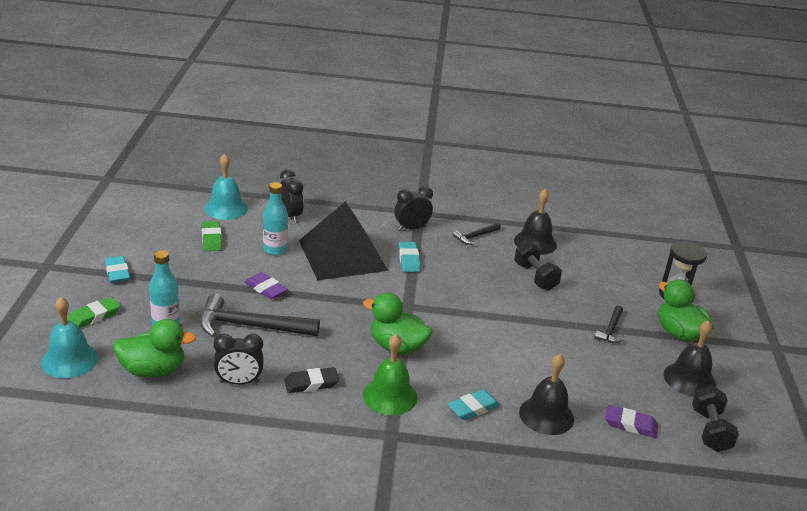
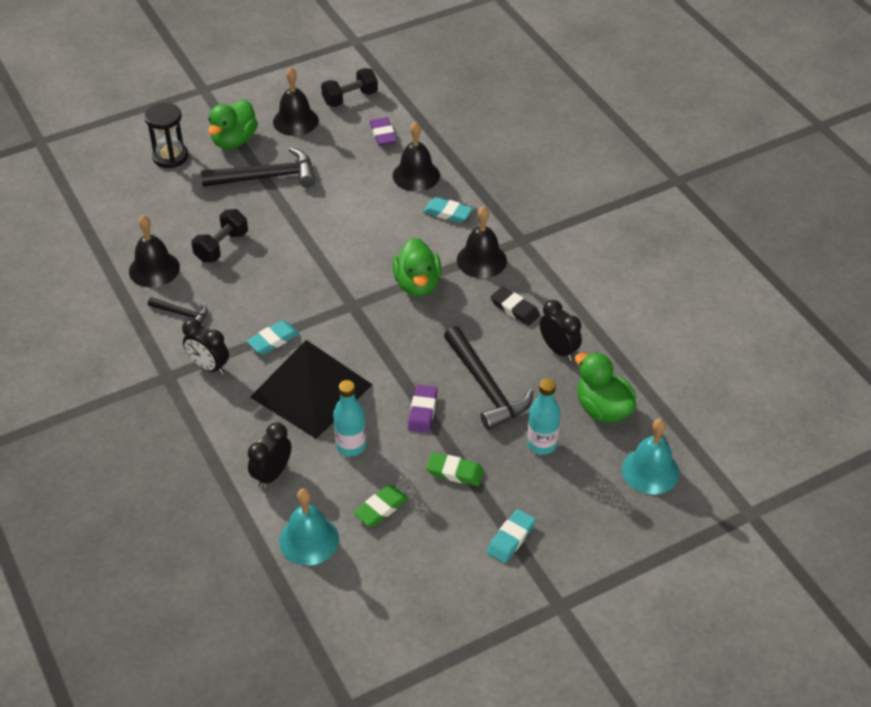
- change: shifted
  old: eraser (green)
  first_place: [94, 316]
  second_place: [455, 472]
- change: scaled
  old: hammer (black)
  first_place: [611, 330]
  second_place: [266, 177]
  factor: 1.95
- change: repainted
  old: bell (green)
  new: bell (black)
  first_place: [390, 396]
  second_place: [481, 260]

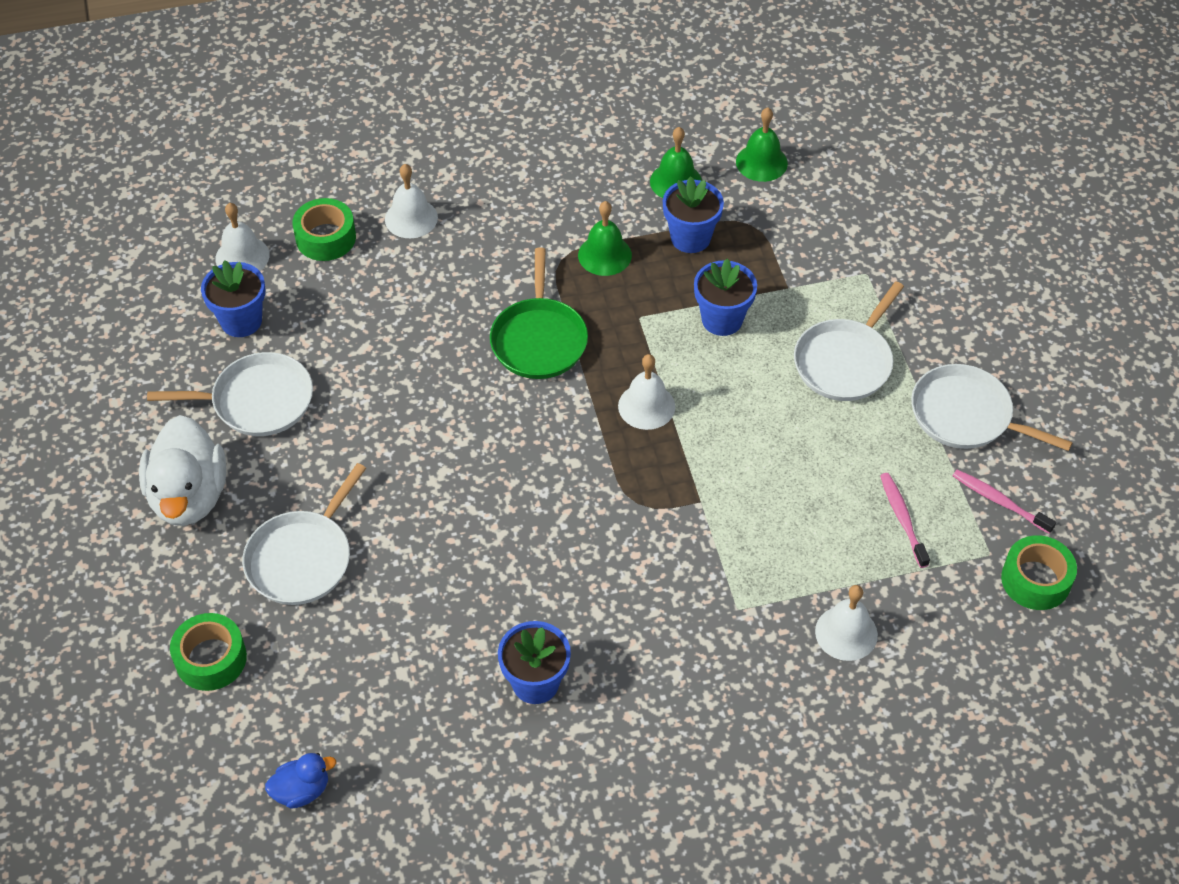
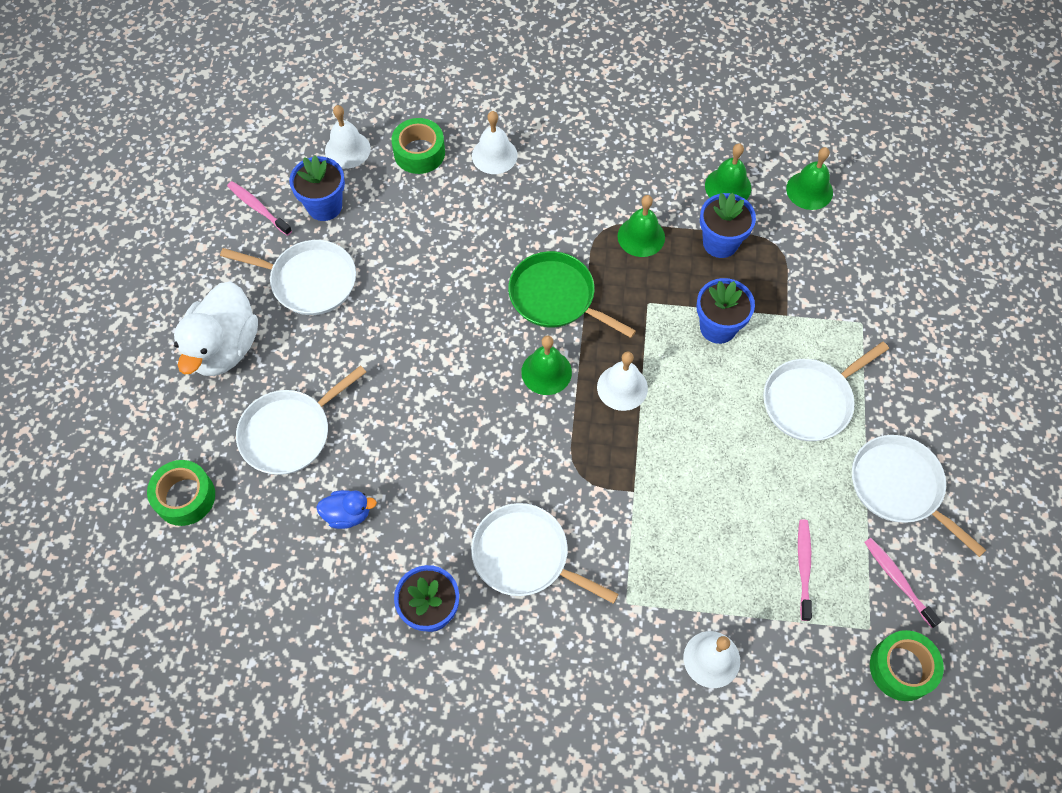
- change: rotated
  old: pan (green)
  first_place: [539, 339]
  second_place: [556, 297]
  degrees: 105
- change: shifted
  old: duck (blue)
  first_place: [302, 790]
  second_place: [348, 514]
- change: new
  new: toothbrush (pink)
  second_place: [258, 208]
- change: new
  new: bell (green)
  second_place: [546, 372]
- change: new
  new: pan (white)
  second_place: [525, 556]

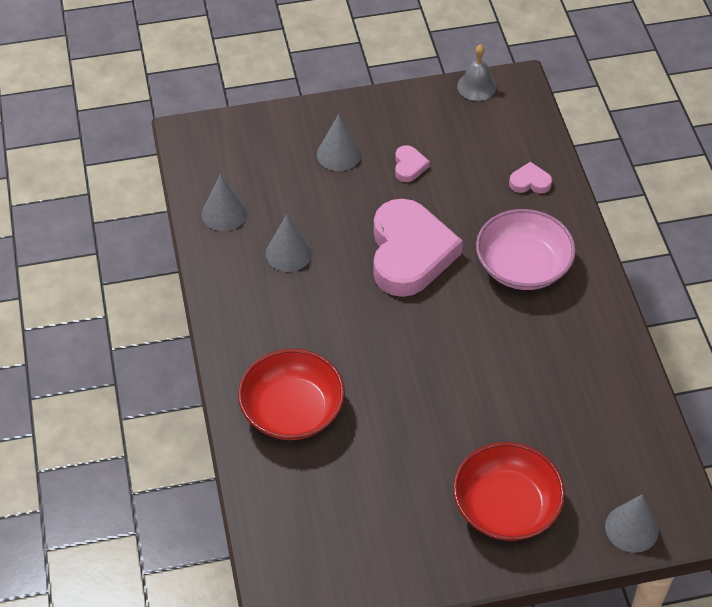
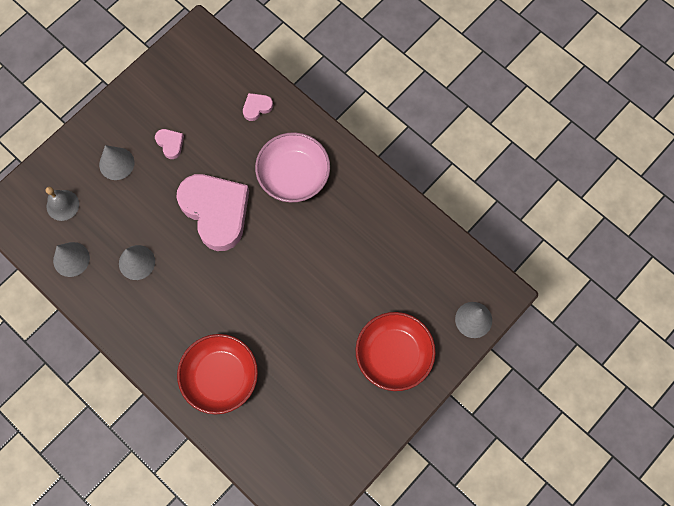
- change: shifted
  old: bell (grey)
  first_place: [476, 86]
  second_place: [62, 205]

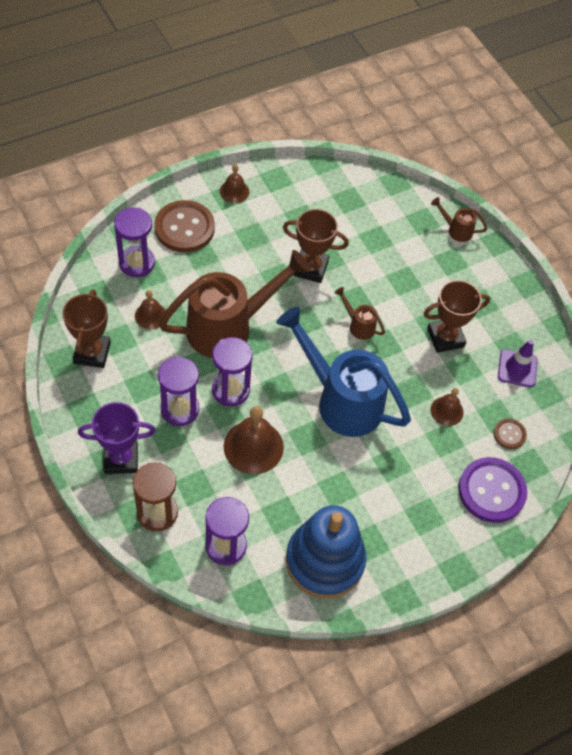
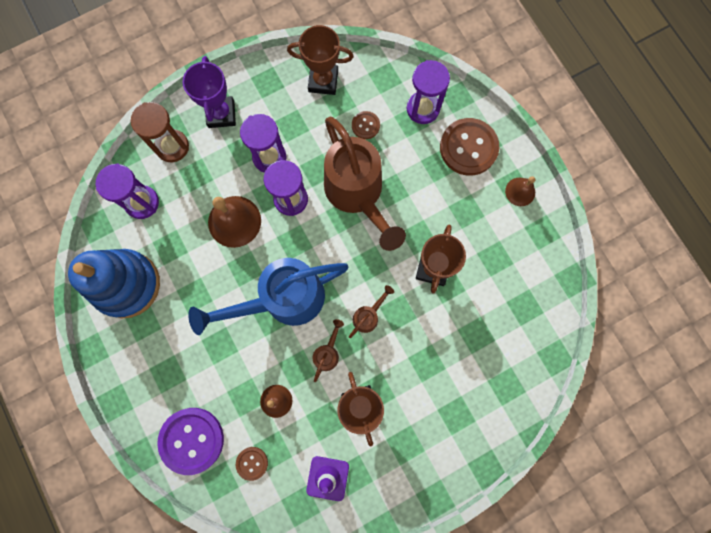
- change: shifted
  old: watering can (brown)
  first_place: [456, 230]
  second_place: [327, 353]
- change: swapped
  old: bell (brown)
  new: button (brown)
  first_place: [150, 315]
  second_place: [365, 125]
- change: rotated
  old: watering can (blue)
  first_place: [341, 400]
  second_place: [284, 299]
  degrees: -150

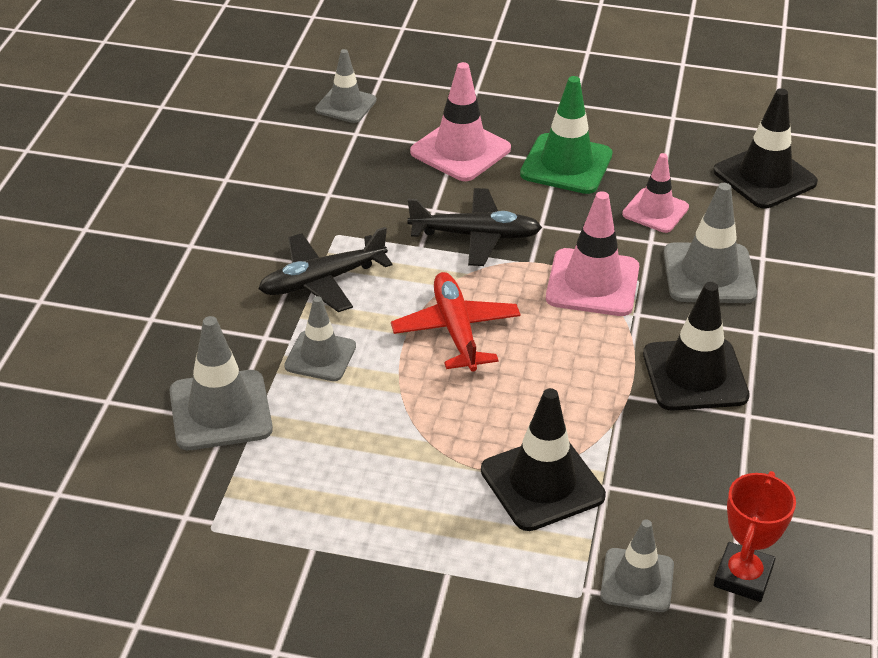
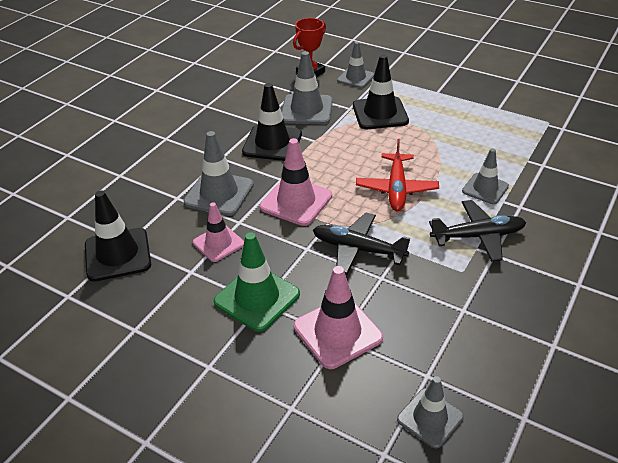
- change: shifted
  old: traffic cone (grey)
  first_place: [220, 411]
  second_place: [306, 110]

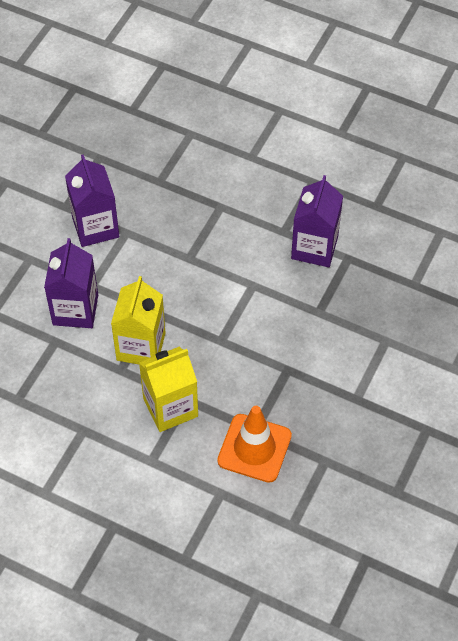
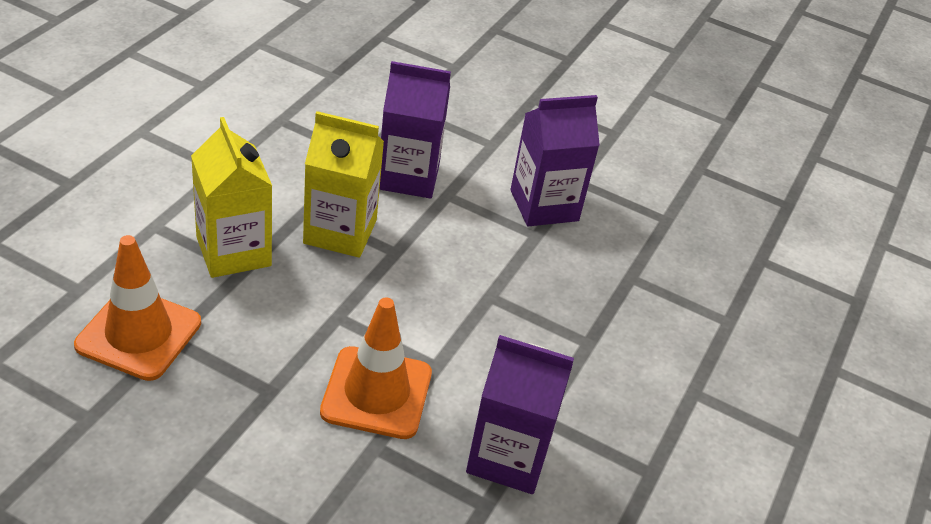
- change: new
  new: traffic cone (orange)
  second_place: [376, 393]

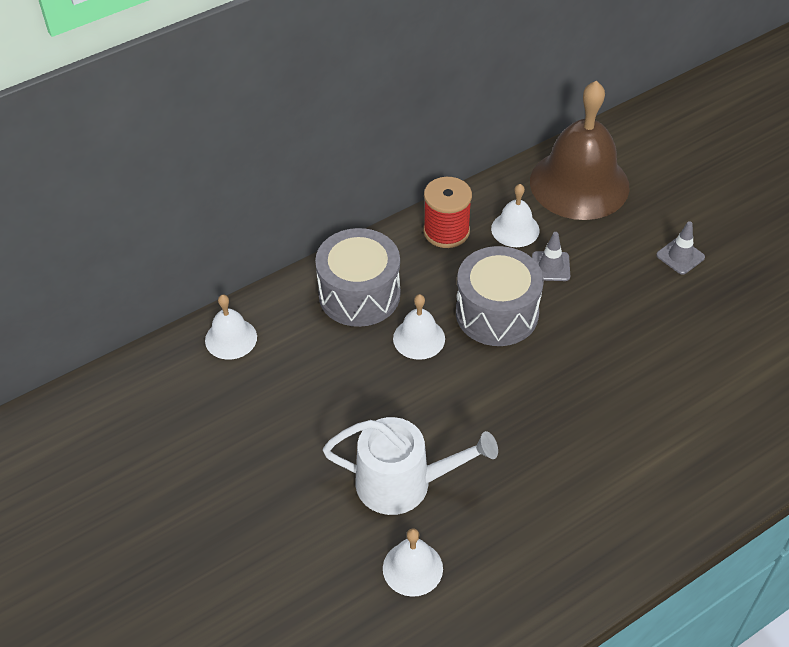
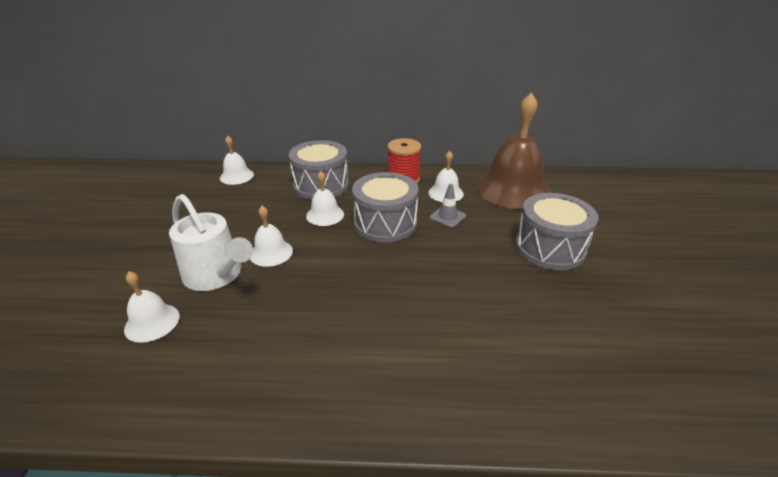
- change: swapped
  old: traffic cone (grey)
  new: drum (grey)
  first_place: [680, 256]
  second_place: [549, 248]
- change: new
  new: bell (white)
  second_place: [271, 252]

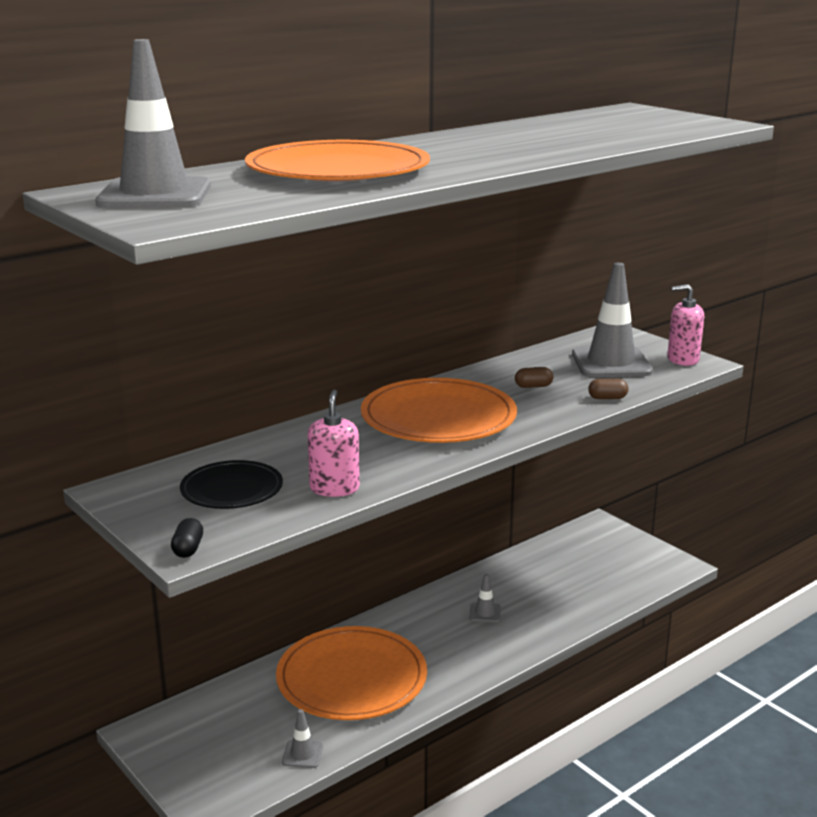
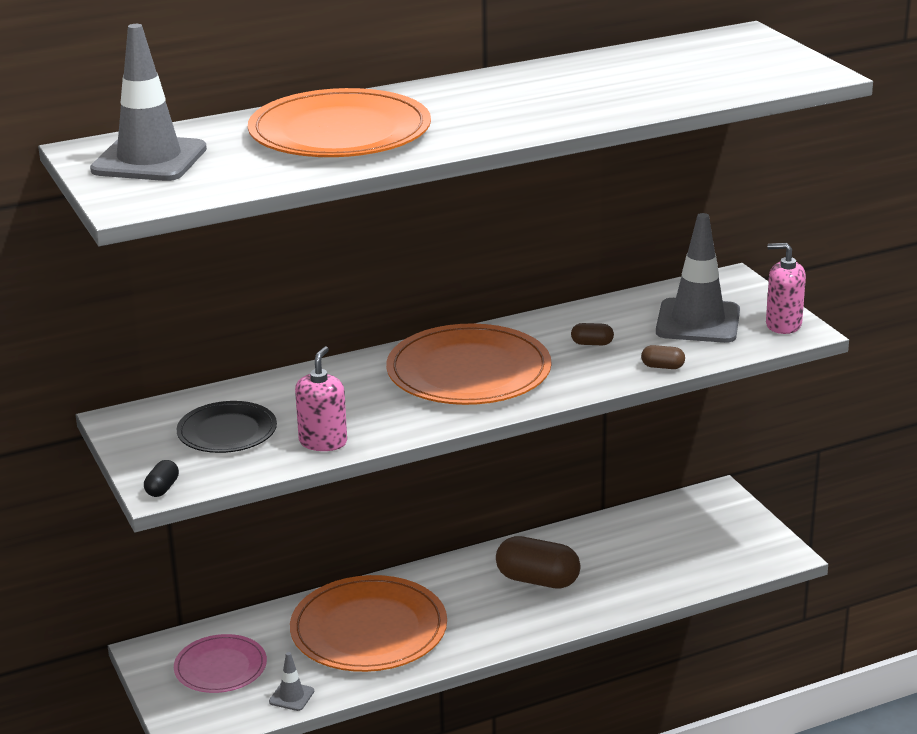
- change: swapped
  old: traffic cone (grey)
  new: capsule (brown)
  first_place: [485, 613]
  second_place: [537, 580]
- change: new
  new: plate (pink)
  second_place: [220, 667]

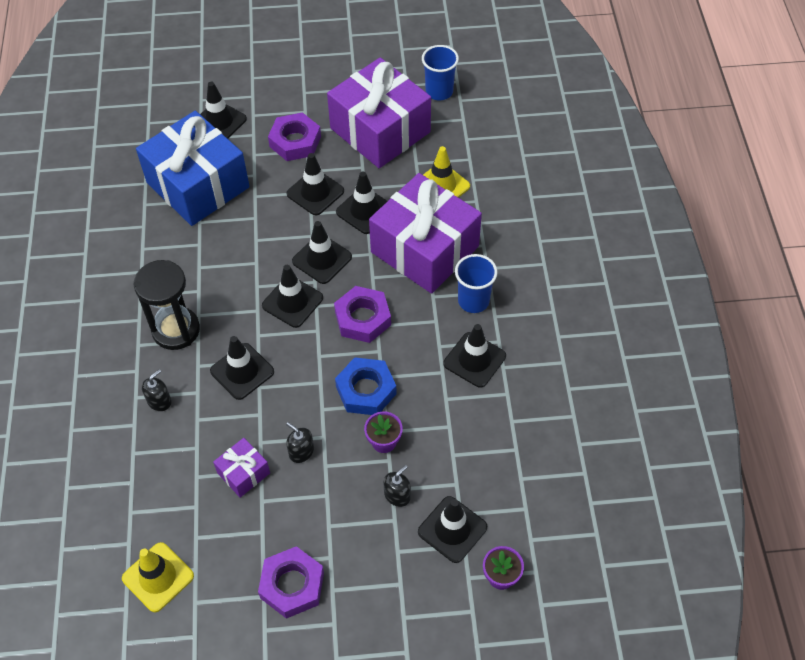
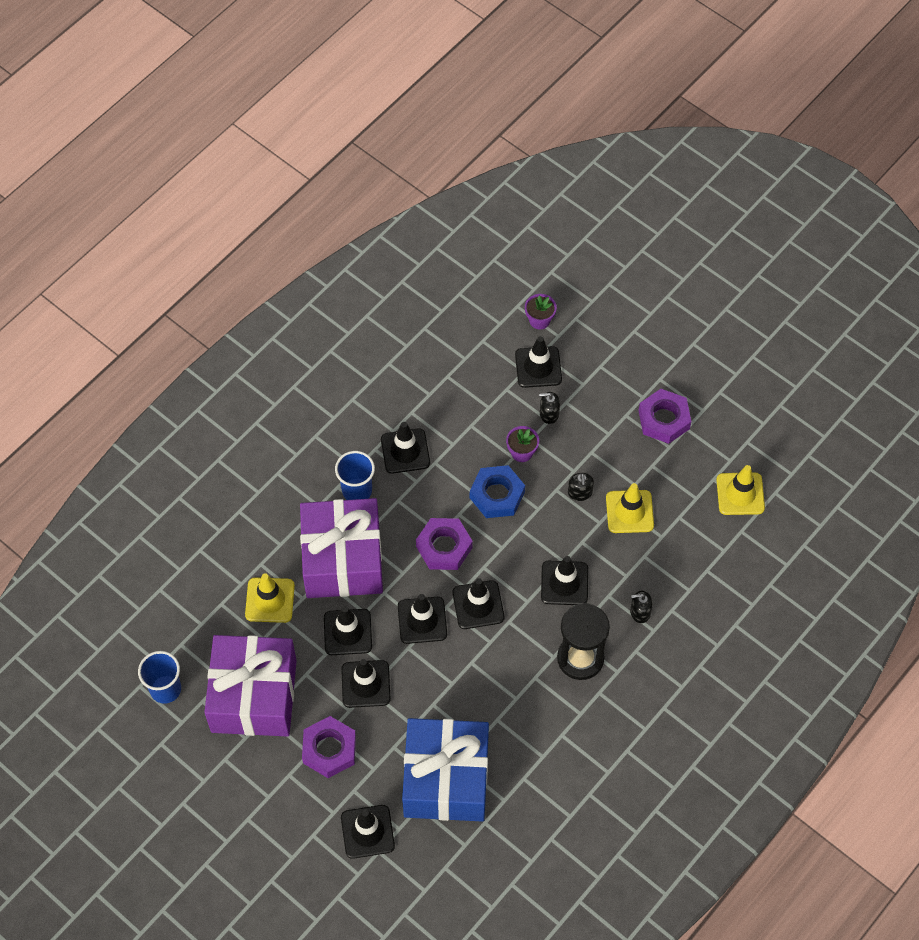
- change: swapped
  old: gift (purple)
  new: traffic cone (yellow)
  first_place: [243, 473]
  second_place: [629, 511]

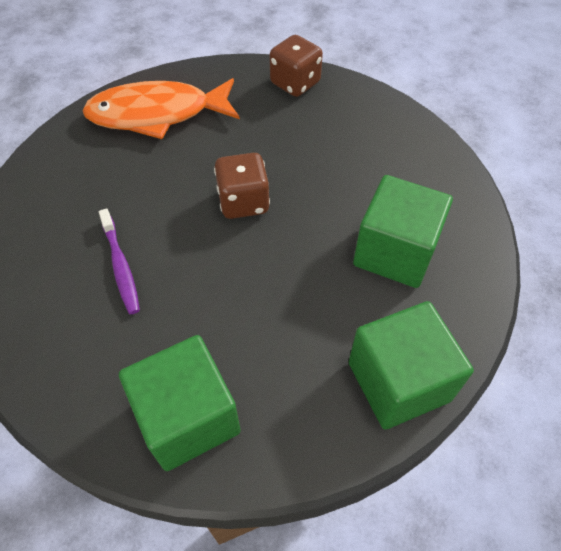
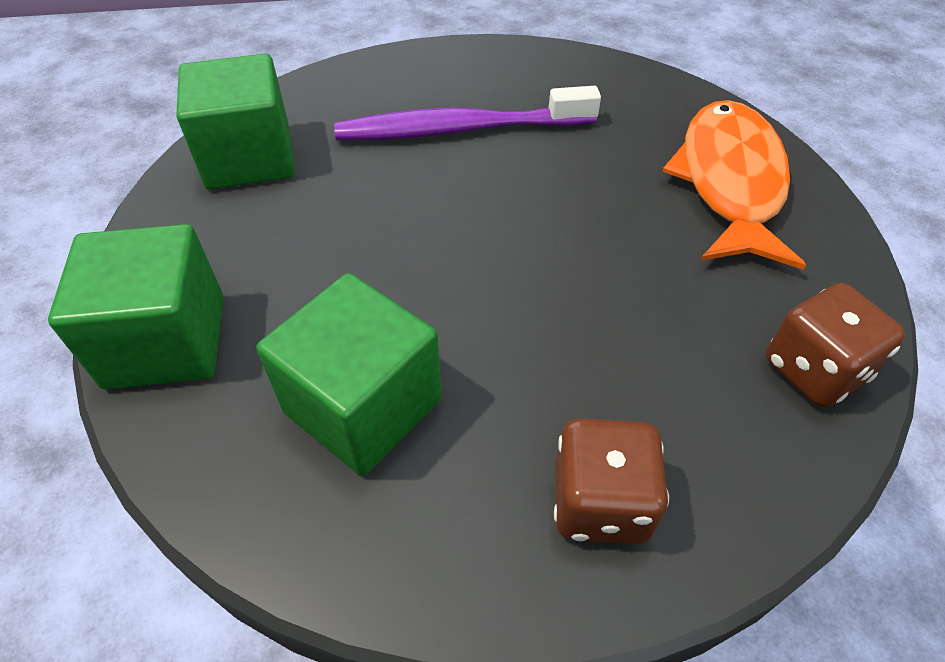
- change: shifted
  old: dice (brown)
  first_place: [243, 202]
  second_place: [600, 502]
- change: scaled
  old: toothbrush (purple)
  first_place: [121, 266]
  second_place: [460, 130]
  factor: 1.77

